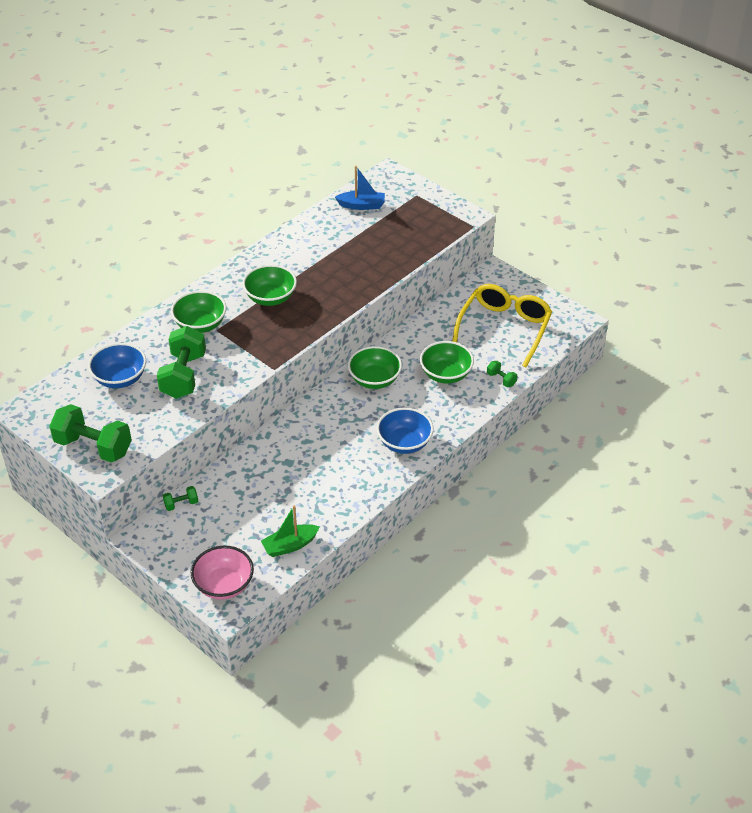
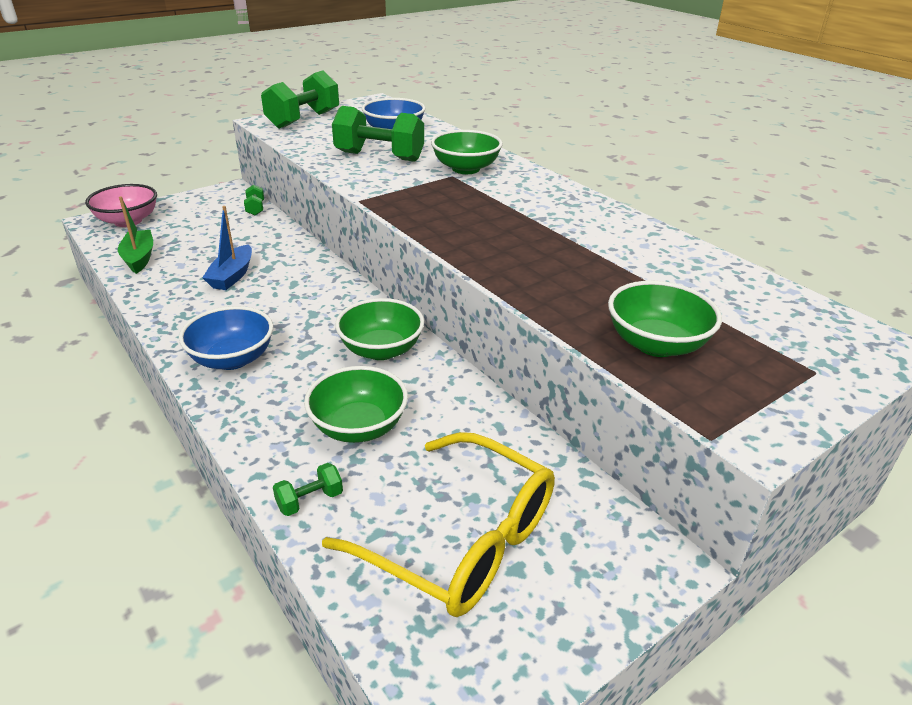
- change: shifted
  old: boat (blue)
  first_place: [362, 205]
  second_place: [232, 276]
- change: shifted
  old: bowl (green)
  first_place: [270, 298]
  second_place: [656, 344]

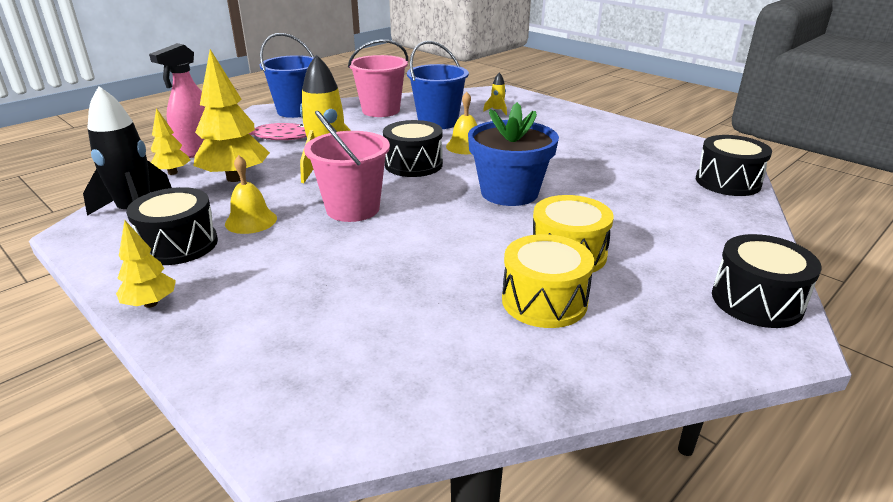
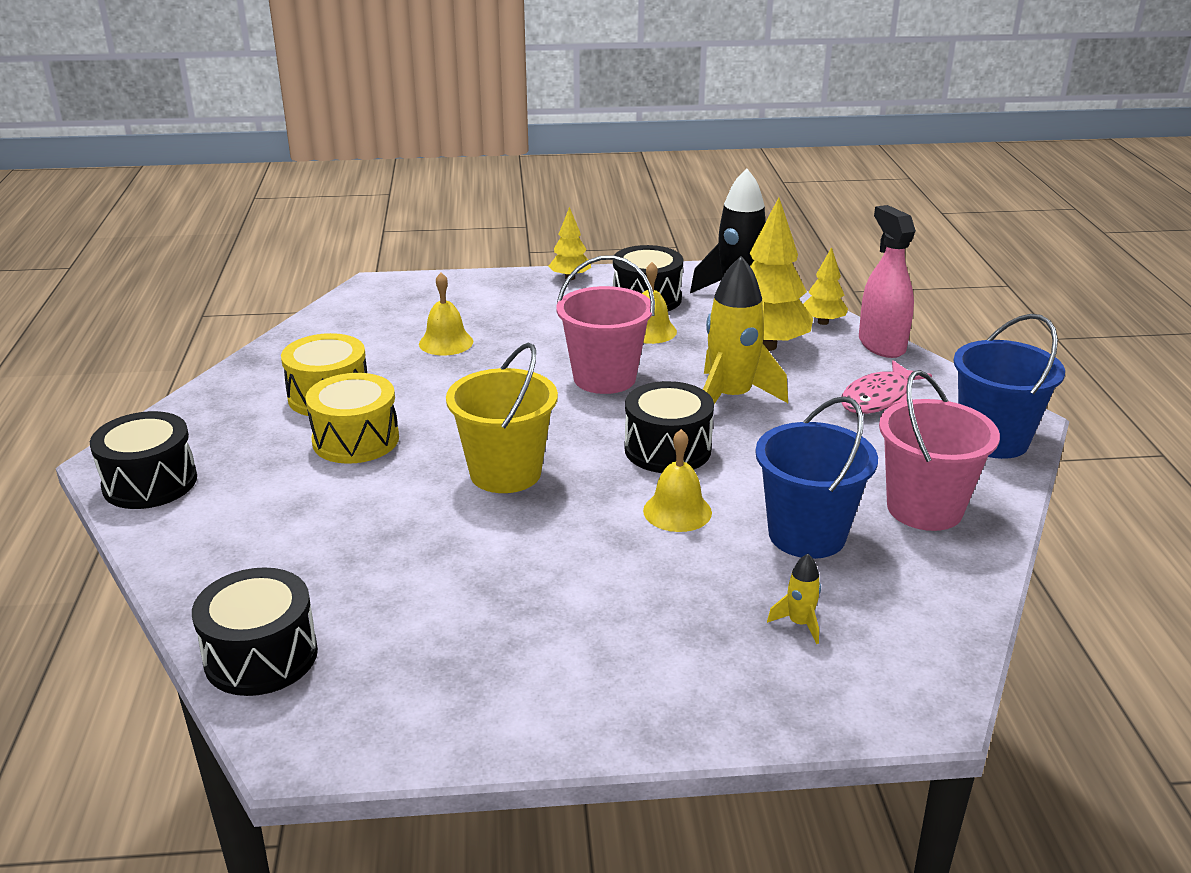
- change: swapped
  old: flower pot (blue)
  new: bucket (yellow)
  first_place: [509, 192]
  second_place: [505, 473]
- change: new
  new: bell (yellow)
  second_place: [446, 342]

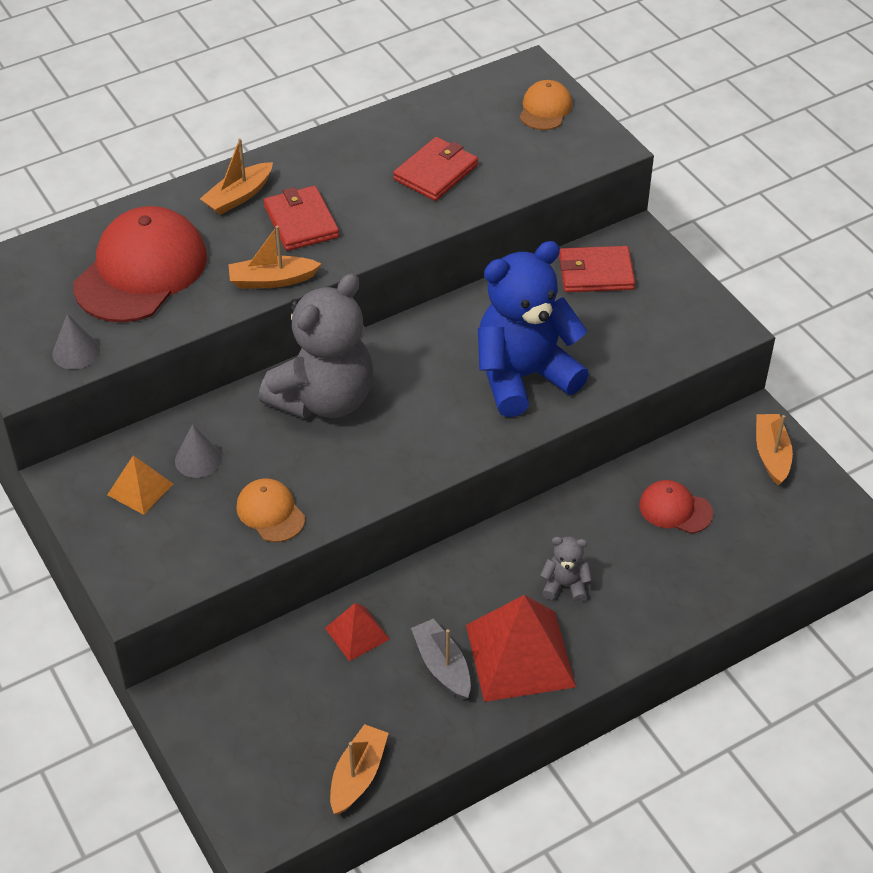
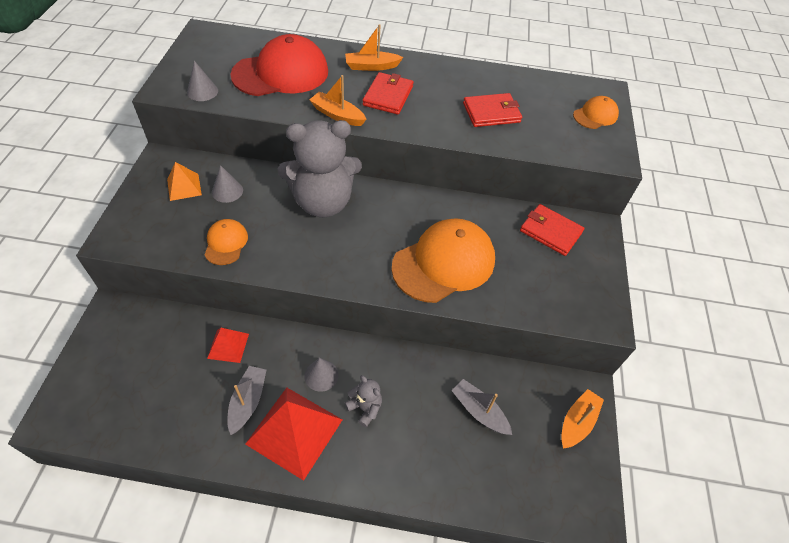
- change: swapped
  old: teddy bear (blue)
  new: cap (orange)
  first_place: [523, 376]
  second_place: [444, 263]
- change: swapped
  old: cap (red)
  new: boat (grey)
  first_place: [675, 509]
  second_place: [479, 411]
- change: gone
  old: boat (orange)
  first_place: [358, 775]
- change: new
  new: cone (grey)
  second_place: [321, 375]

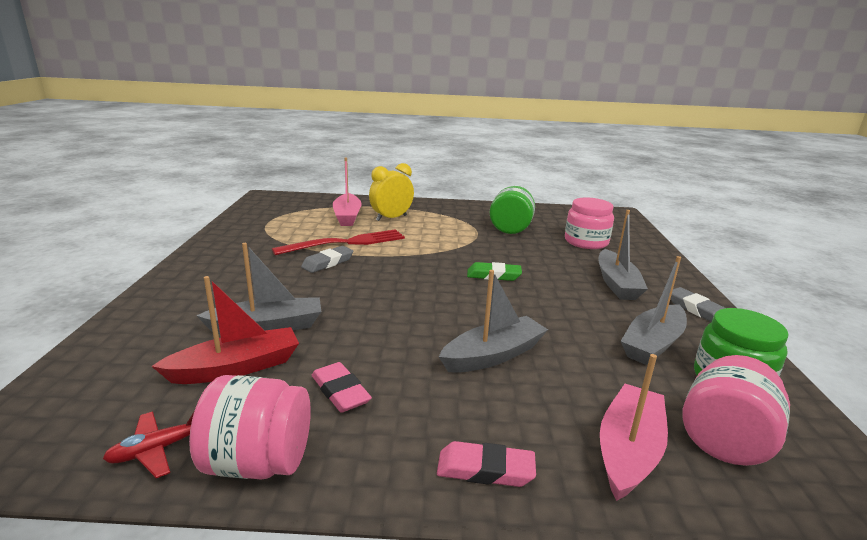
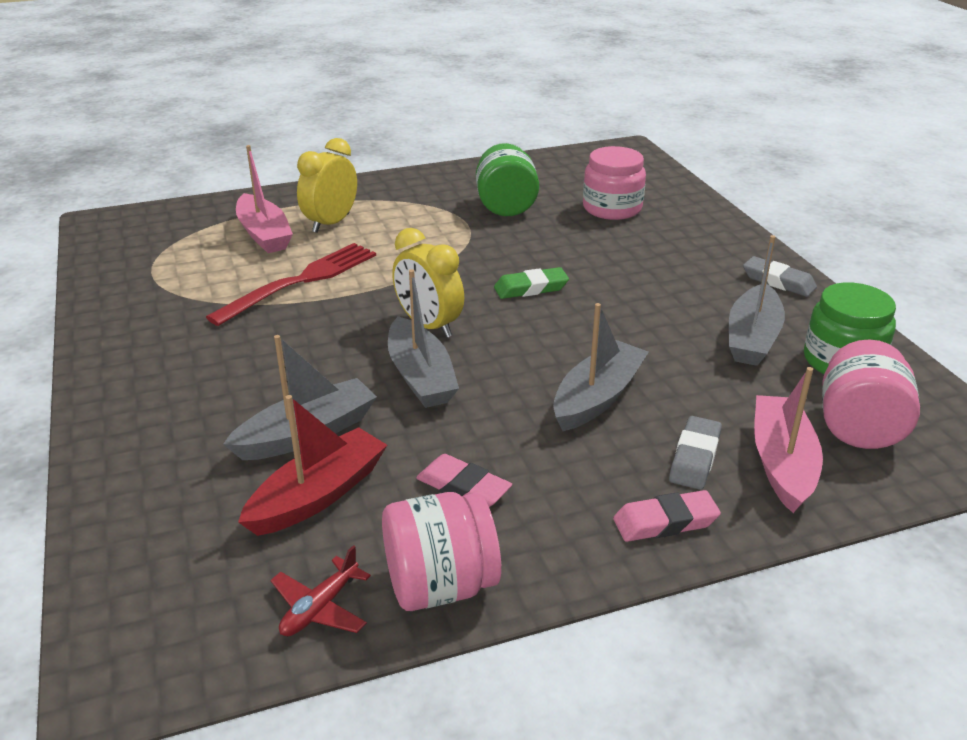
- change: shifted
  old: boat (grey)
  first_place: [616, 283]
  second_place: [420, 376]
- change: shifted
  old: eraser (grey)
  first_place: [328, 263]
  second_place: [695, 457]
- change: new
  new: clock (yellow)
  second_place: [429, 326]

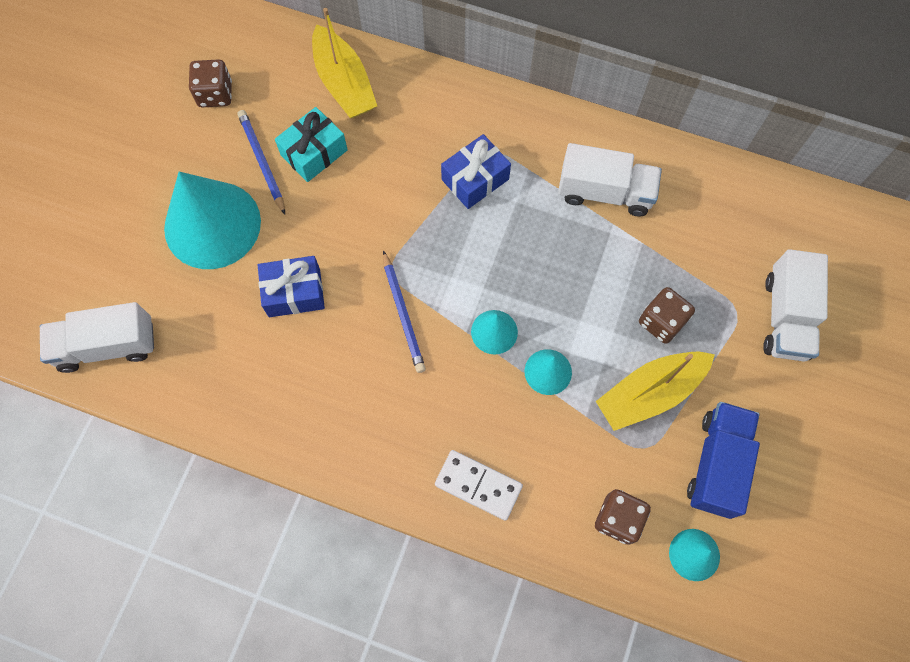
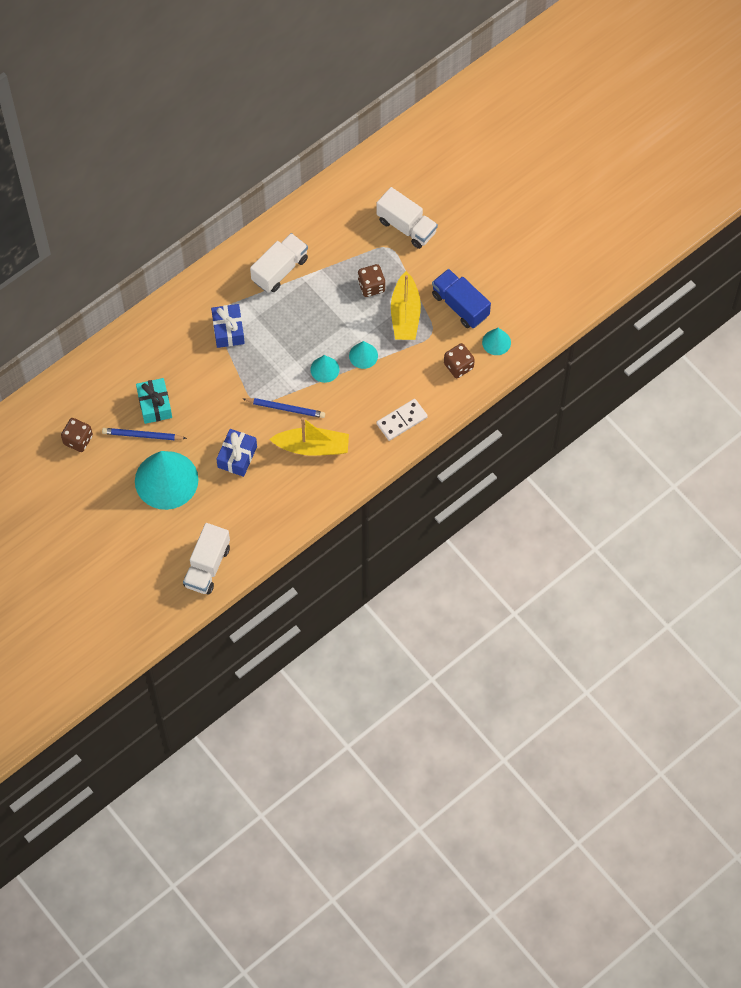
- change: shifted
  old: boat (yellow)
  first_place: [344, 83]
  second_place: [312, 447]

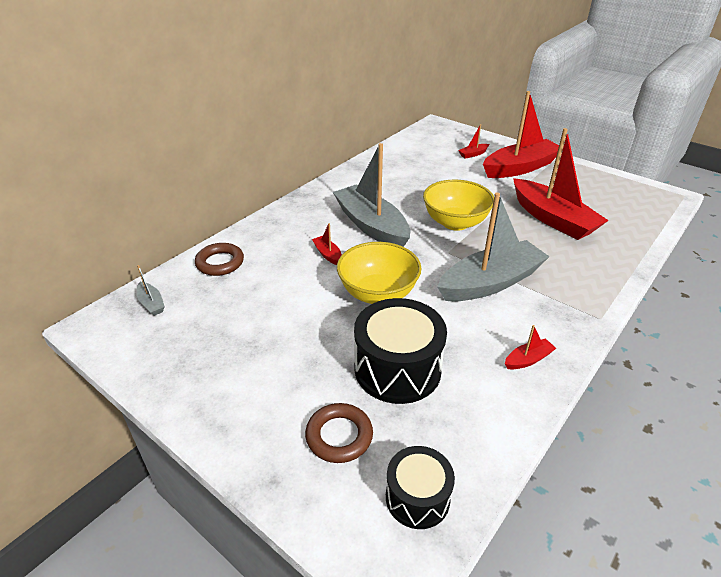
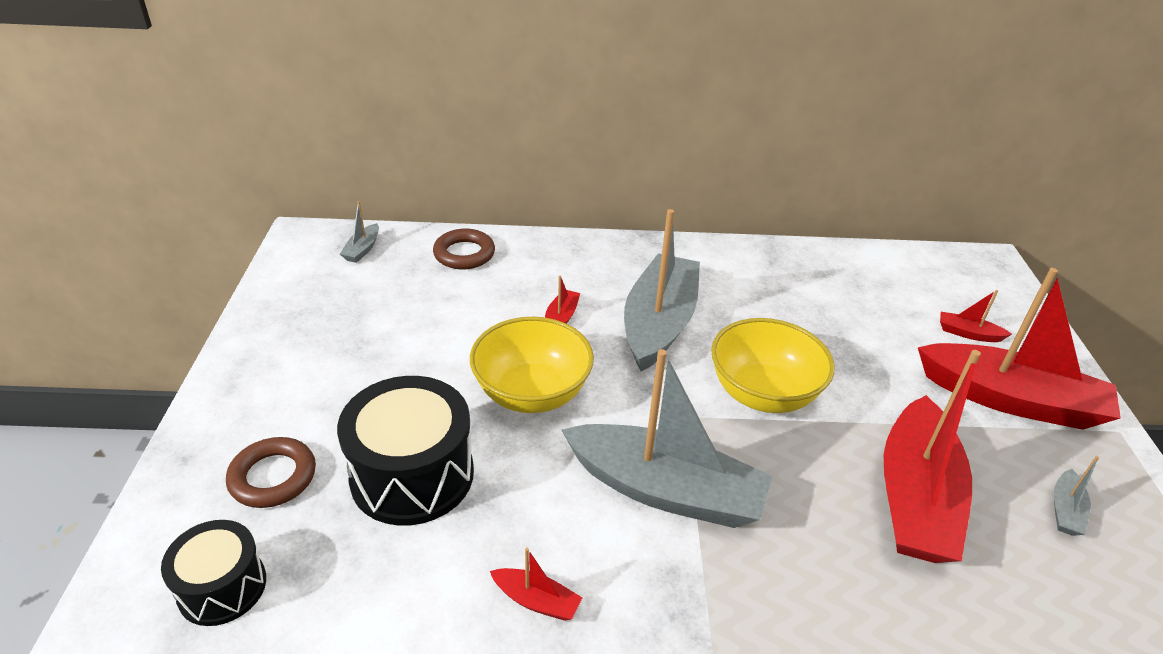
- change: new
  new: boat (grey)
  second_place: [1065, 510]

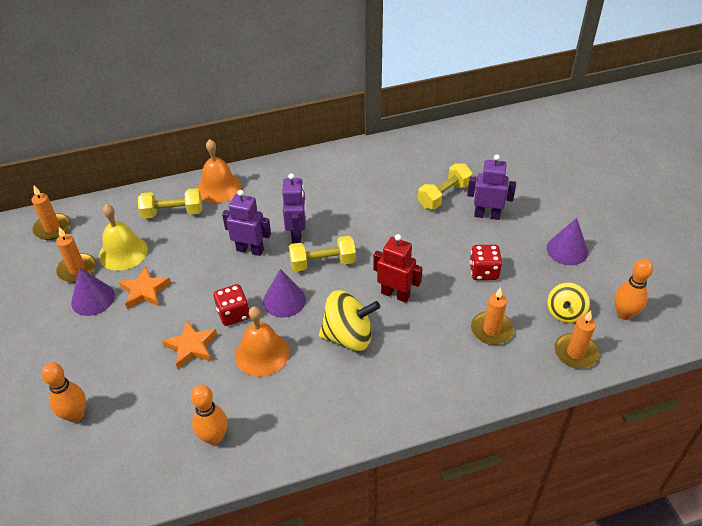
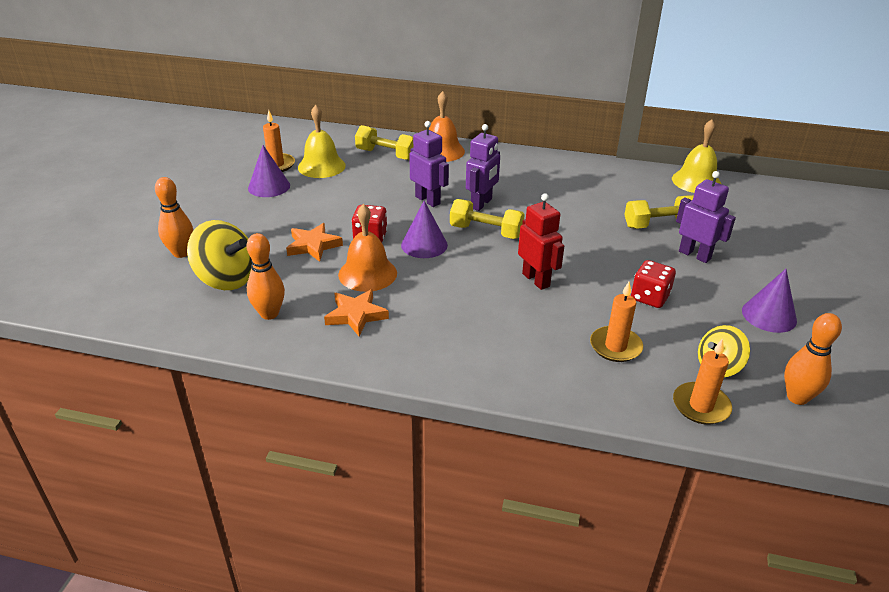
- change: gone
  old: candle (orange)
  first_place: [52, 228]
- change: shifted
  old: star (orange)
  first_place: [145, 291]
  second_place: [356, 315]
- change: shifted
  old: spinning top (yellow)
  first_place: [348, 336]
  second_place: [226, 279]
- change: new
  new: bell (yellow)
  second_place: [696, 181]

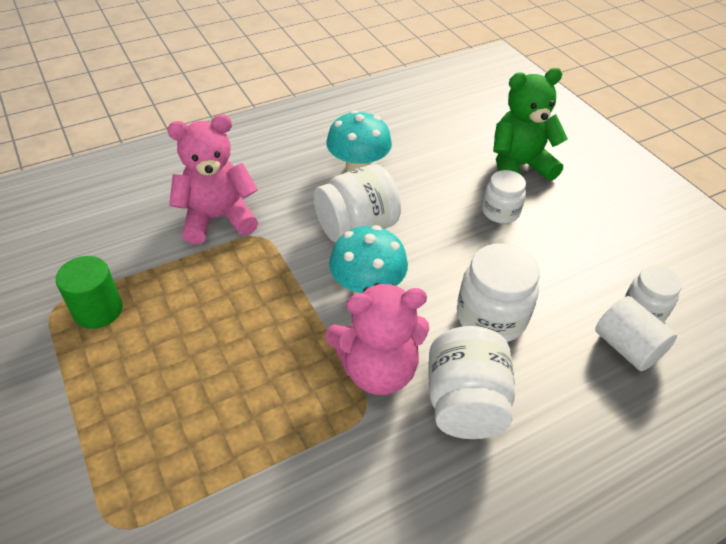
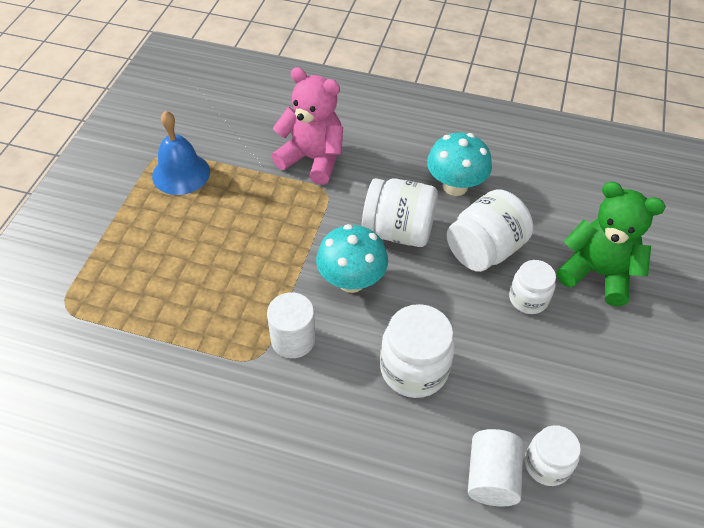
- change: swapped
  old: cylinder (green)
  new: bell (blue)
  first_place: [98, 310]
  second_place: [181, 173]
- change: swapped
  old: teddy bear (pink)
  new: cylinder (white)
  first_place: [377, 370]
  second_place: [293, 339]
- change: shifted
  old: jar (white)
  first_place: [465, 403]
  second_place: [484, 250]

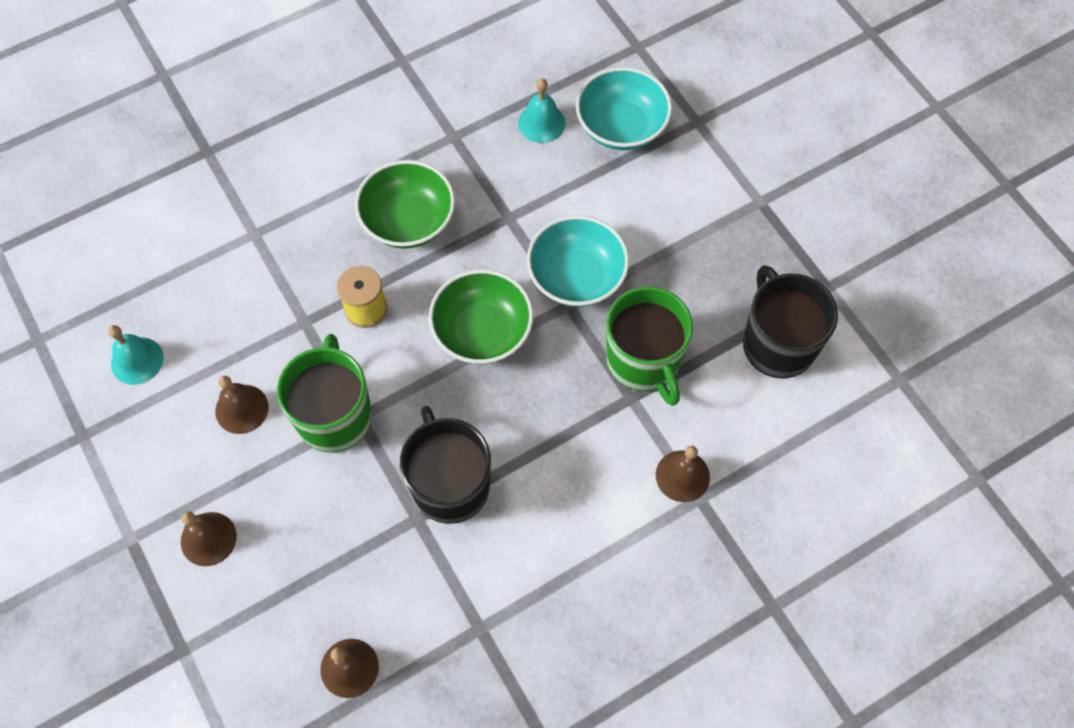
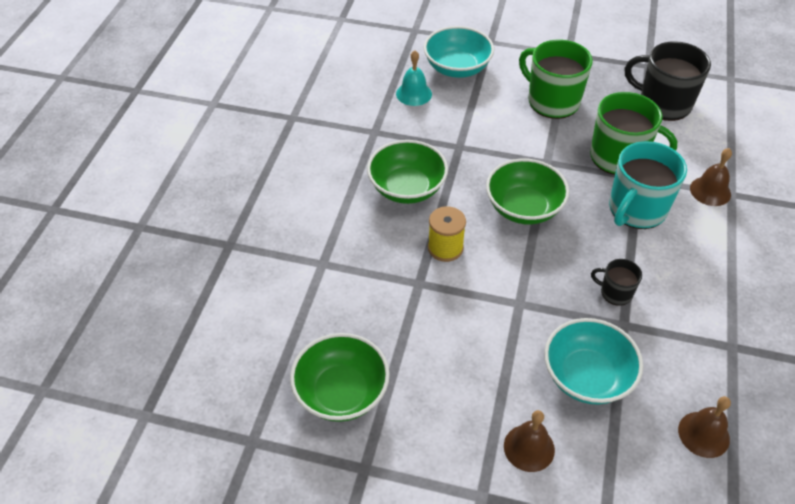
- change: shifted
  old: bowl (turquoise)
  first_place: [576, 277]
  second_place: [587, 376]
- change: swapped
  old: bell (turquoise)
  new: bowl (green)
  first_place: [137, 360]
  second_place: [341, 392]
- change: shifted
  old: mug (green)
  first_place: [335, 415]
  second_place: [552, 101]
- change: gone
  old: bell (brown)
  first_place: [241, 409]
- change: scaled
  old: mug (black)
  first_place: [450, 484]
  second_place: [615, 293]
  factor: 0.5
- change: new
  new: mug (turquoise)
  second_place: [636, 209]

